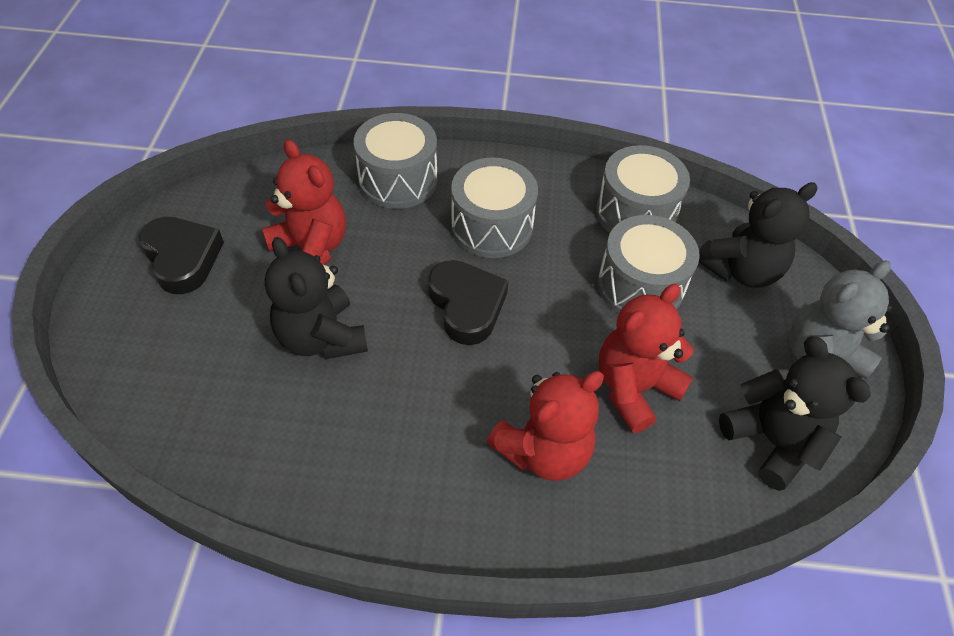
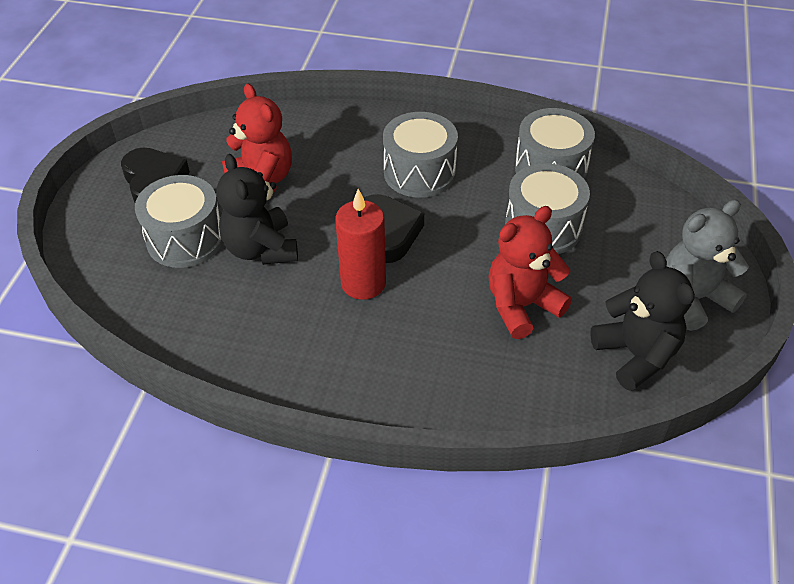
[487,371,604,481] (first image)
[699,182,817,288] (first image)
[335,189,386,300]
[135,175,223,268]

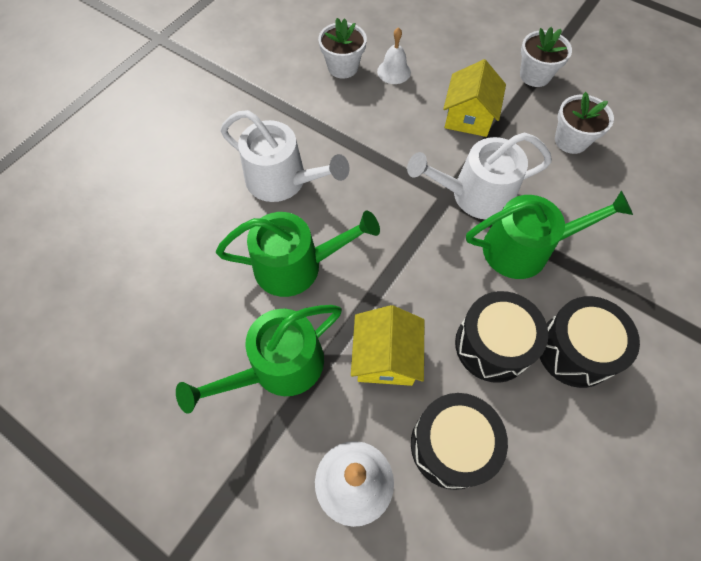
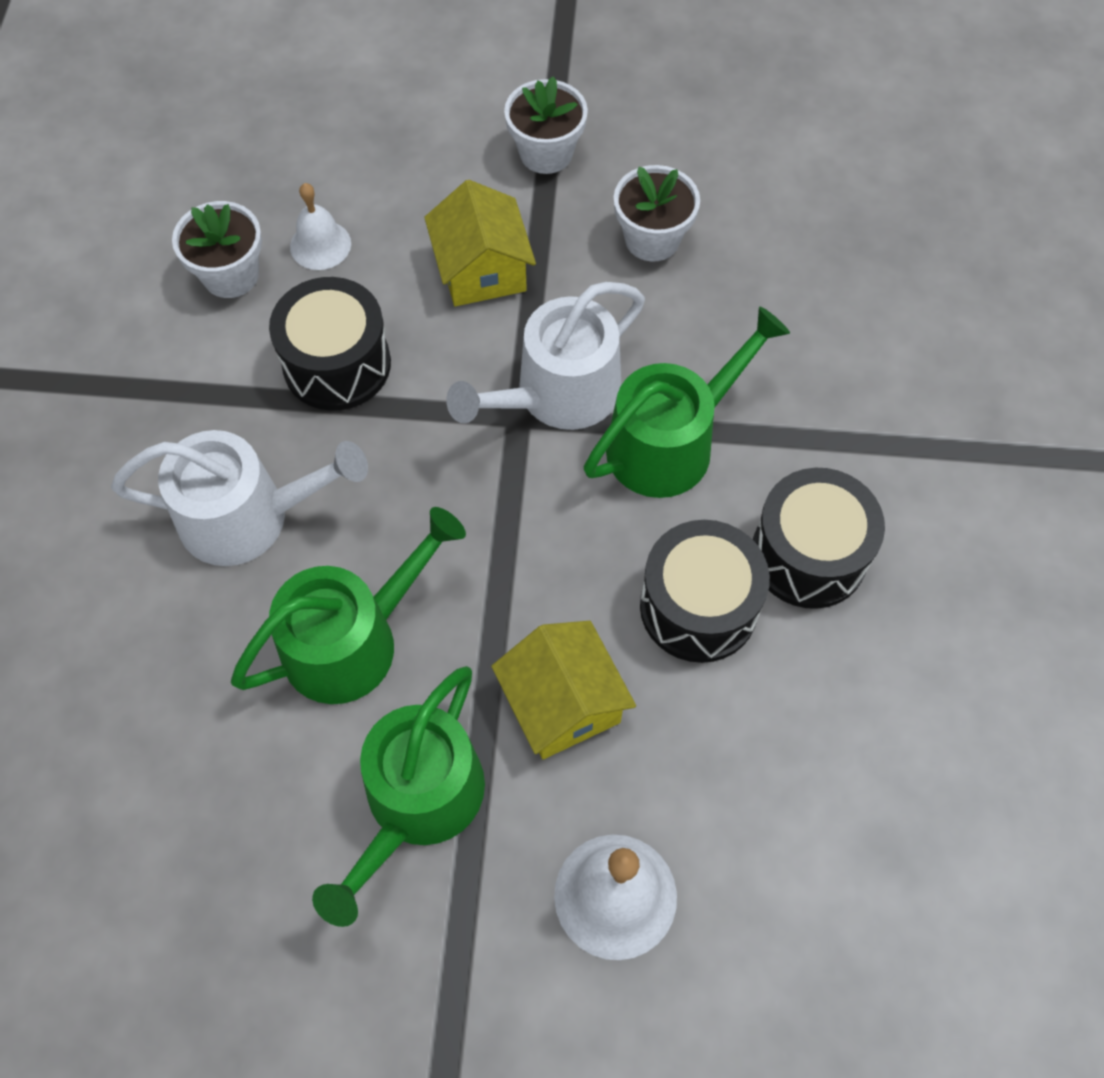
[269,277,391,411]

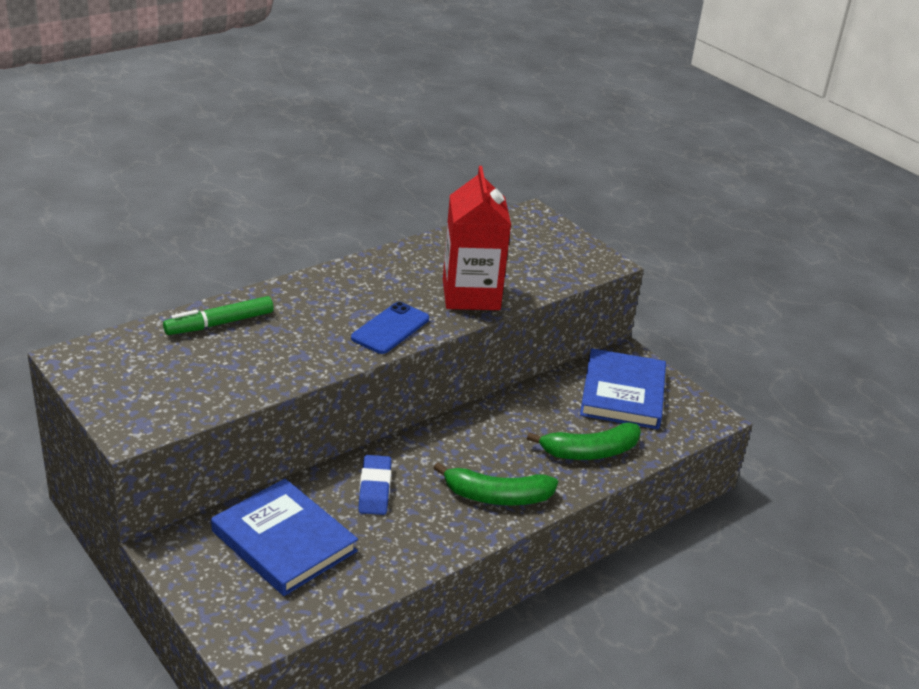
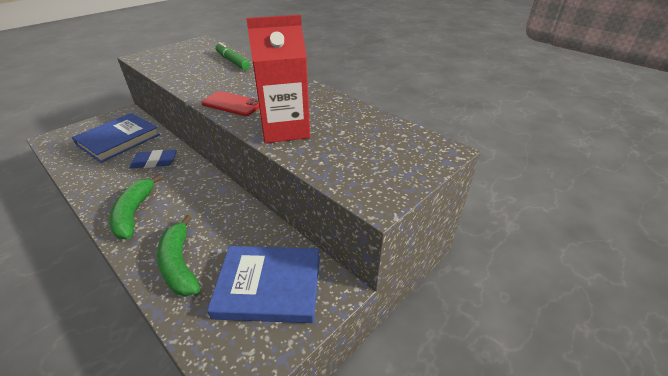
[201,91,259,116]

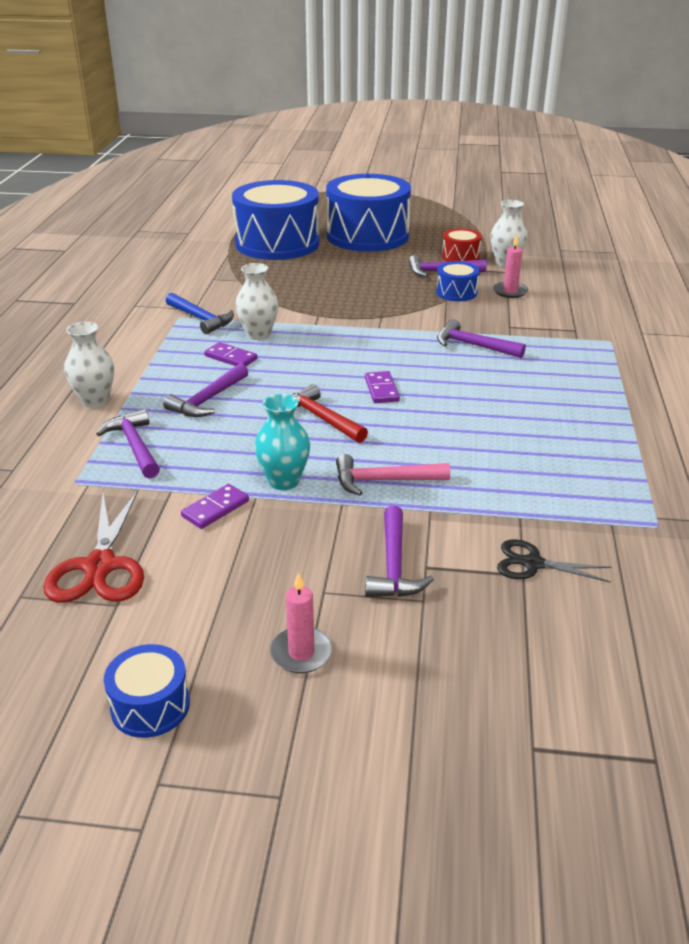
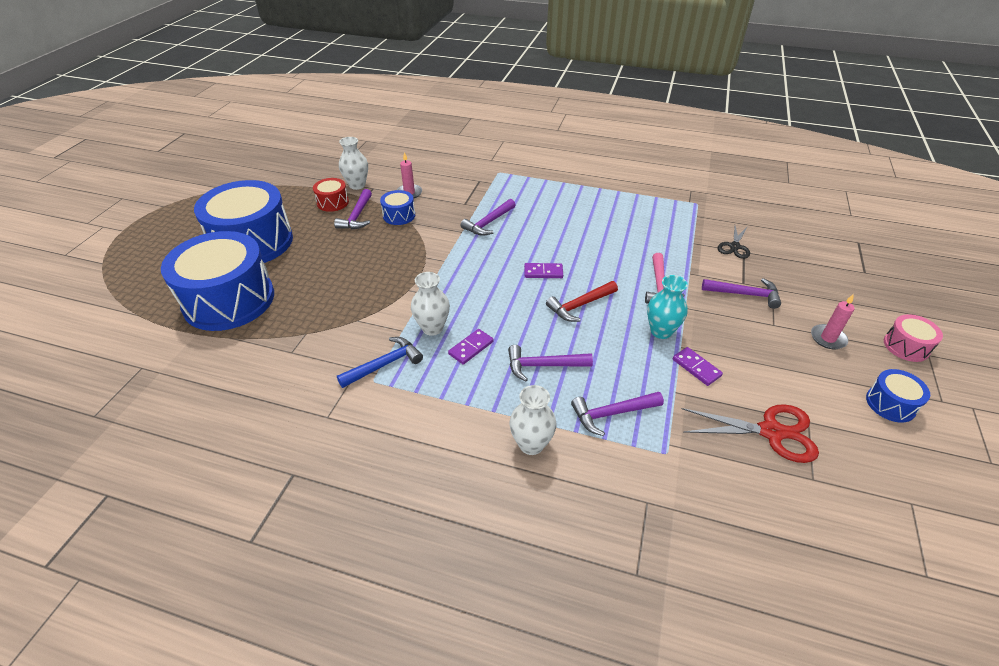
[884,314,943,362]
[508,345,593,381]

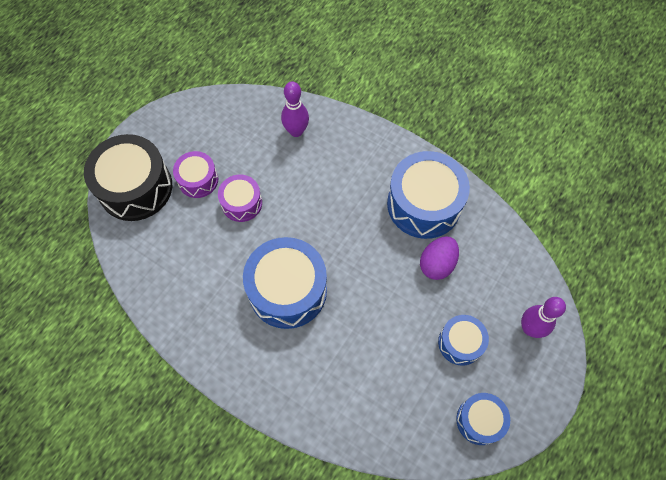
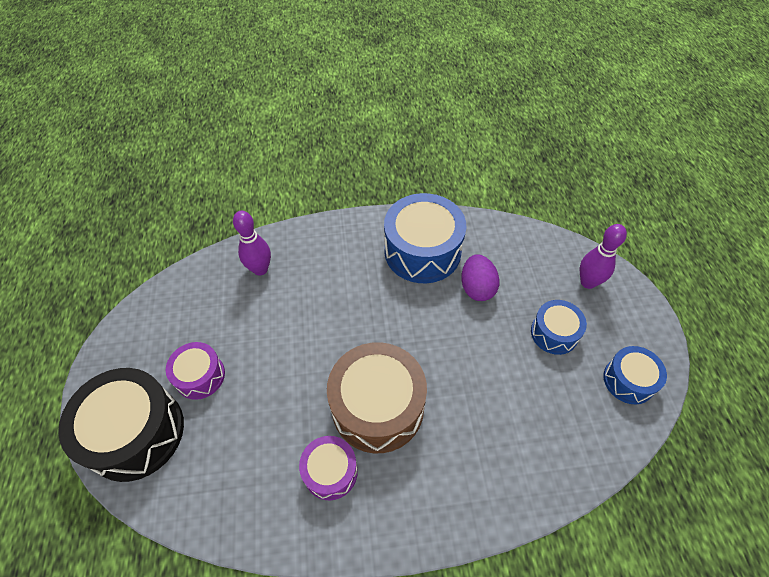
[299,436,358,500]
[327,342,427,453]

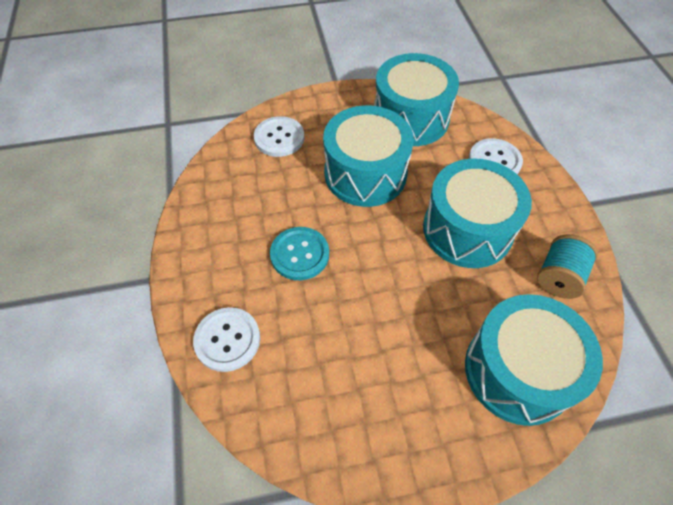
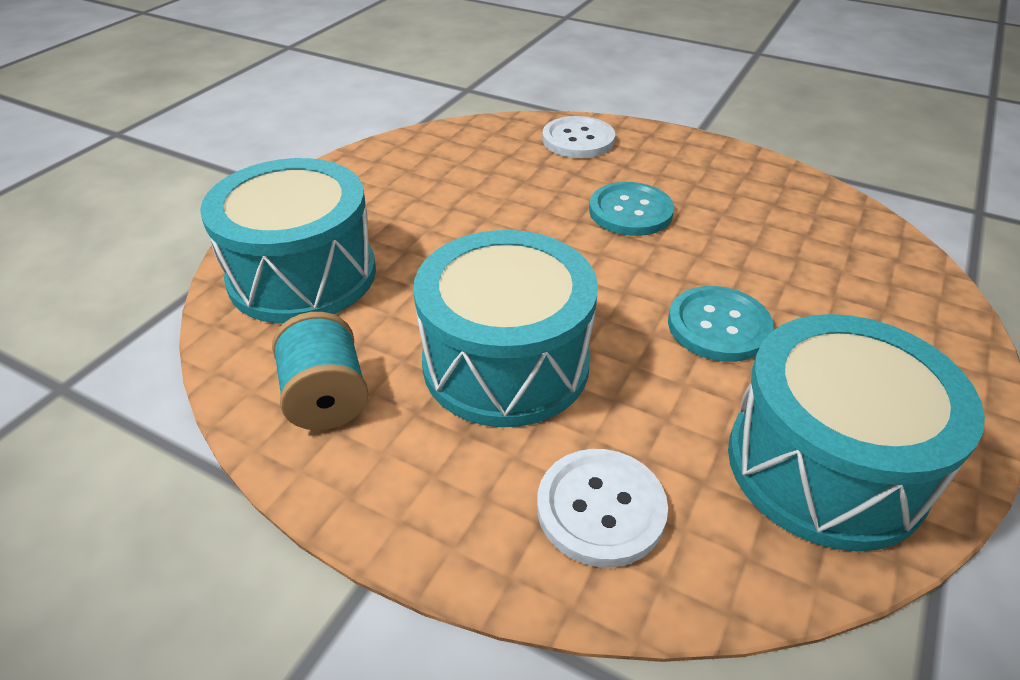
[254,116,304,157] (first image)
[668,286,774,362]

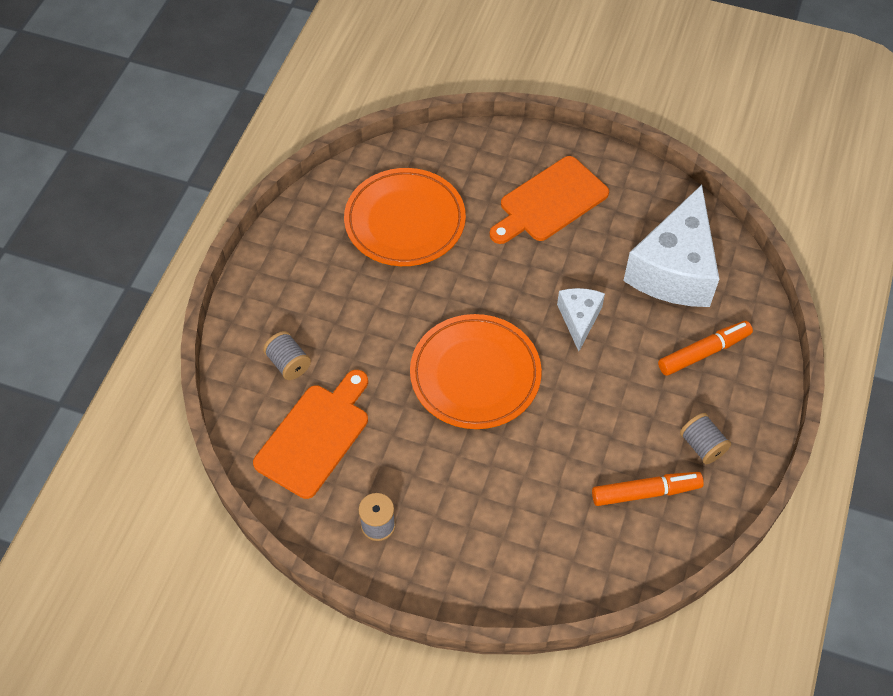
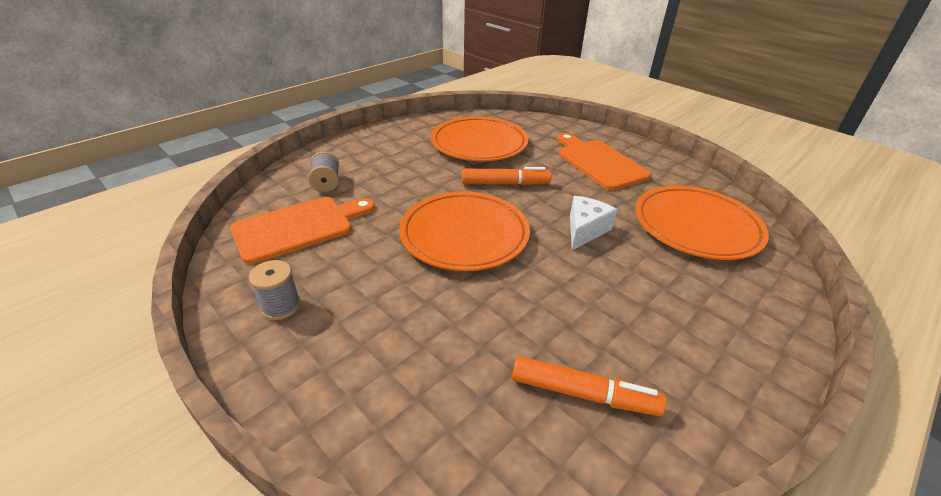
[680,413,731,464] (first image)
[462,167,551,185]
[635,186,769,260]
[558,133,651,190]

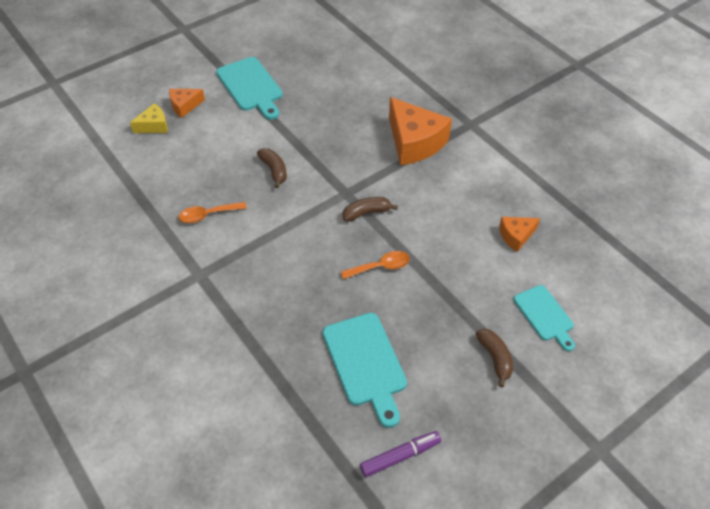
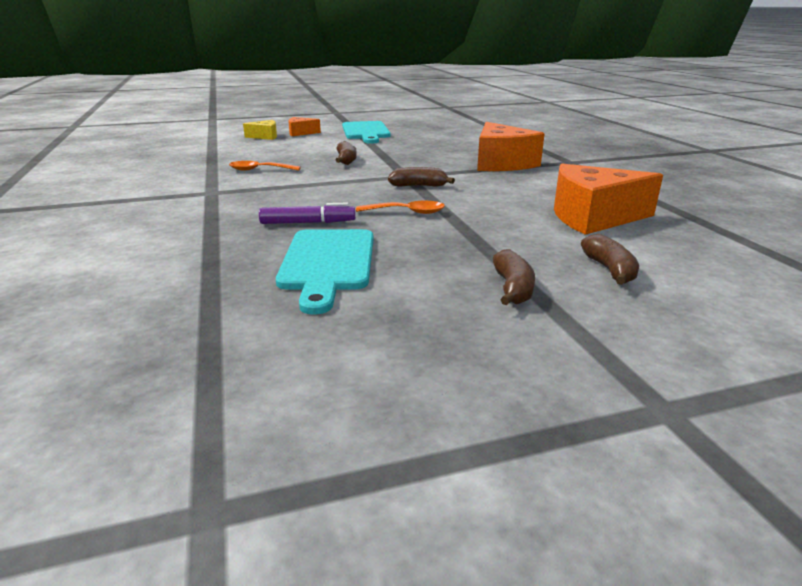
[259,203,355,224]
[581,234,639,285]
[554,164,663,235]

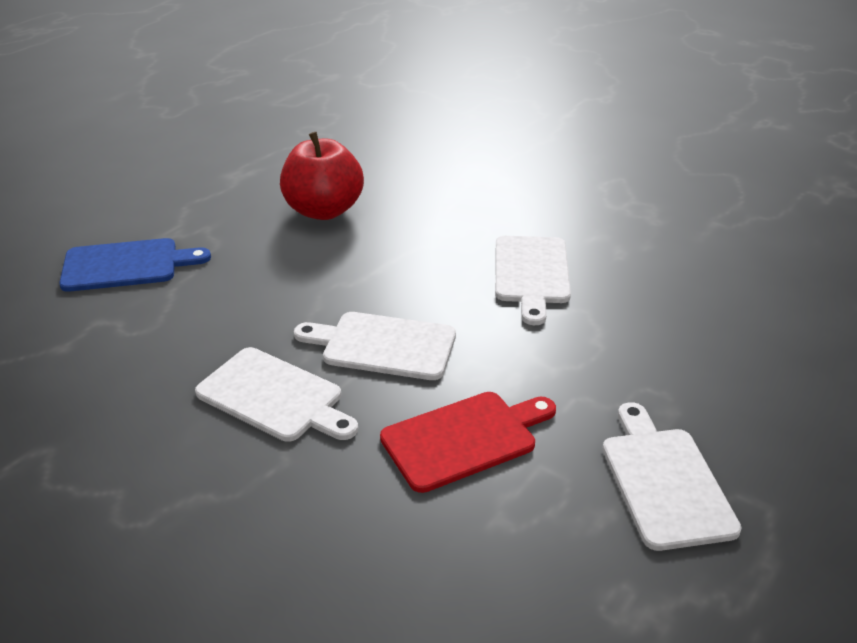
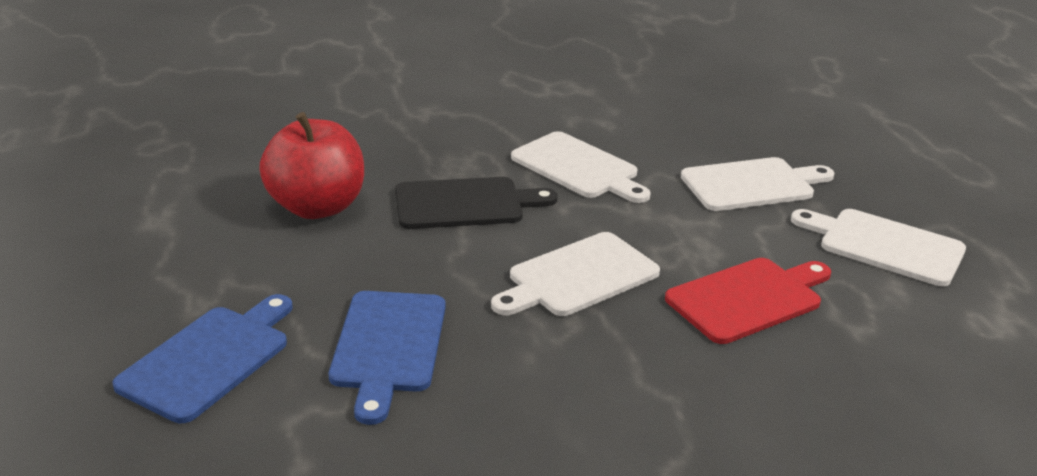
[329,291,446,425]
[395,177,558,229]
[681,157,834,211]
[665,258,831,344]

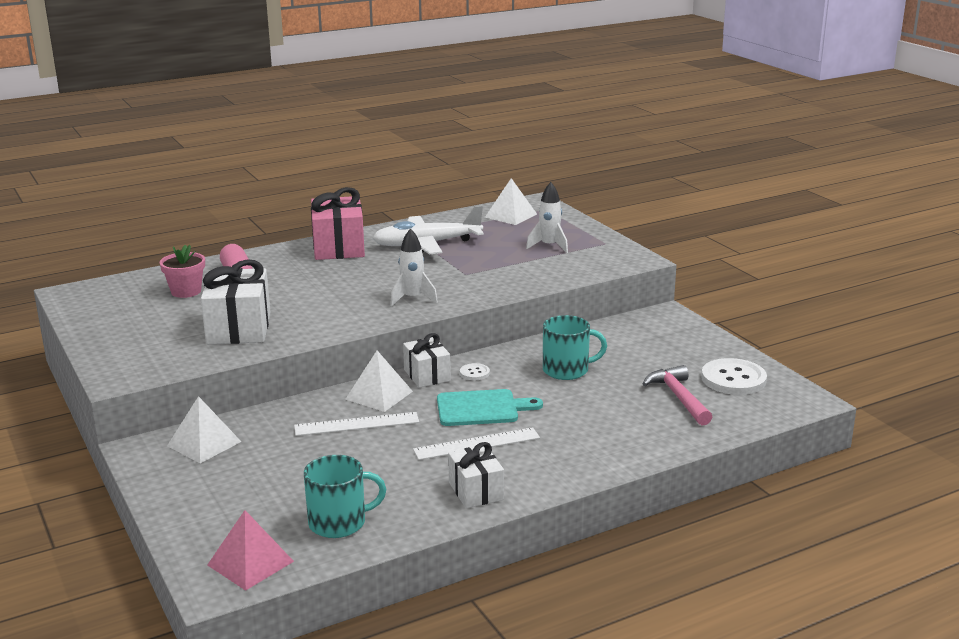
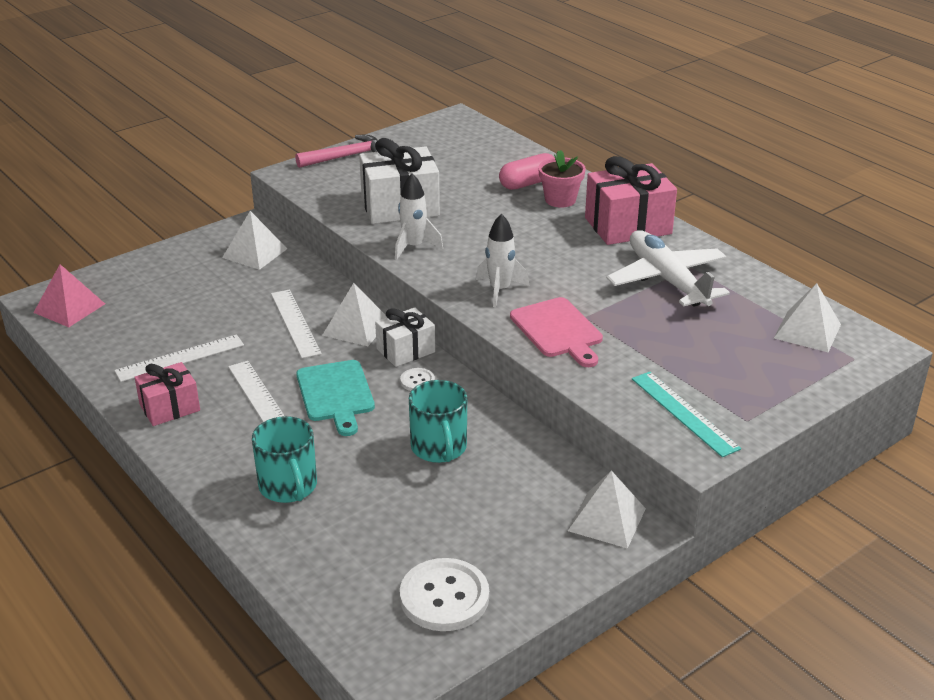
[114,334,244,382]
[510,297,603,367]
[568,470,646,548]
[632,371,741,457]
[538,150,586,208]
[252,416,317,503]
[395,173,443,260]
[295,135,378,168]
[134,362,200,426]

